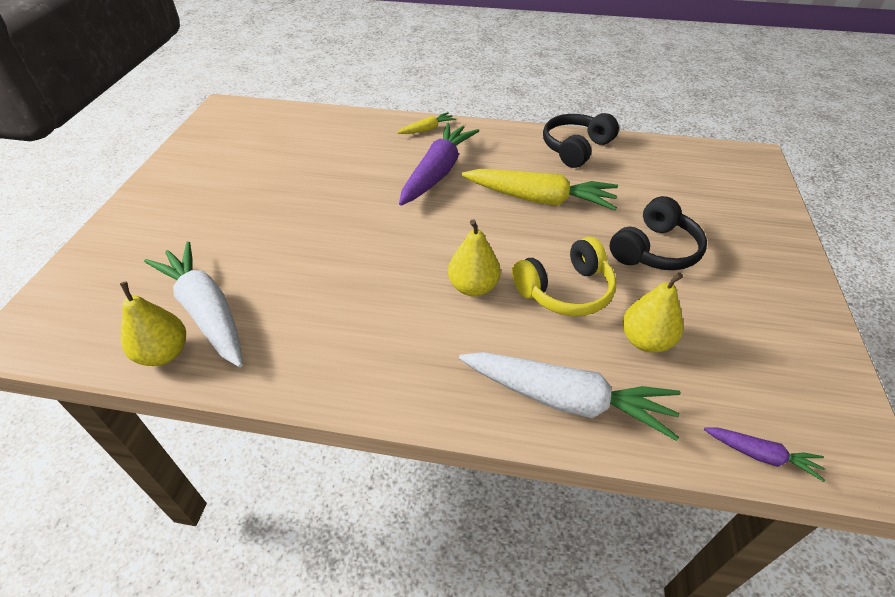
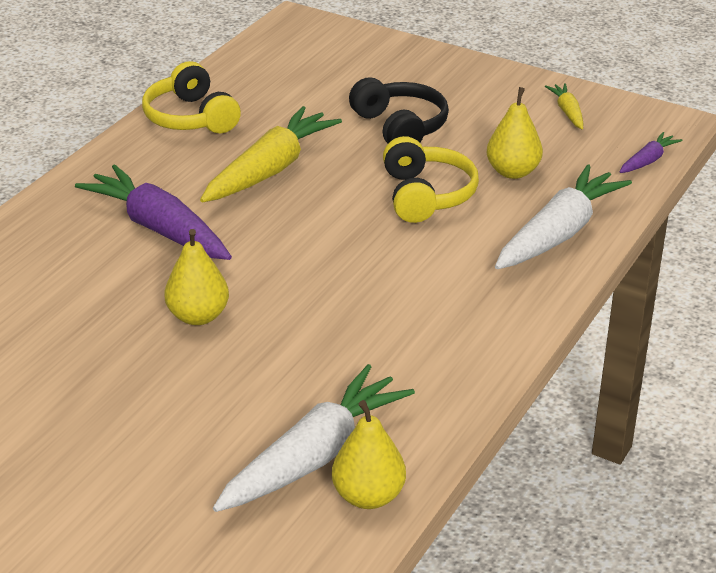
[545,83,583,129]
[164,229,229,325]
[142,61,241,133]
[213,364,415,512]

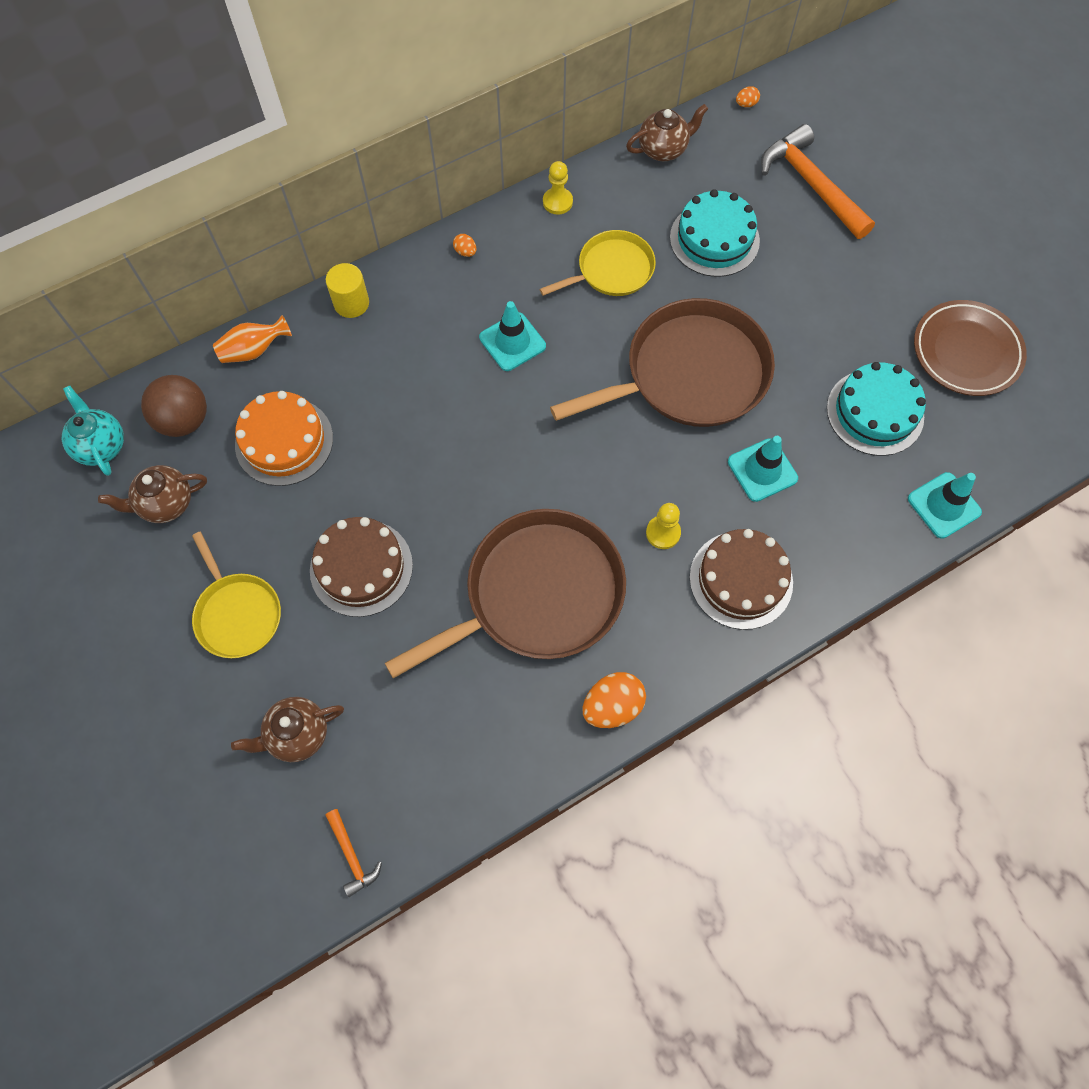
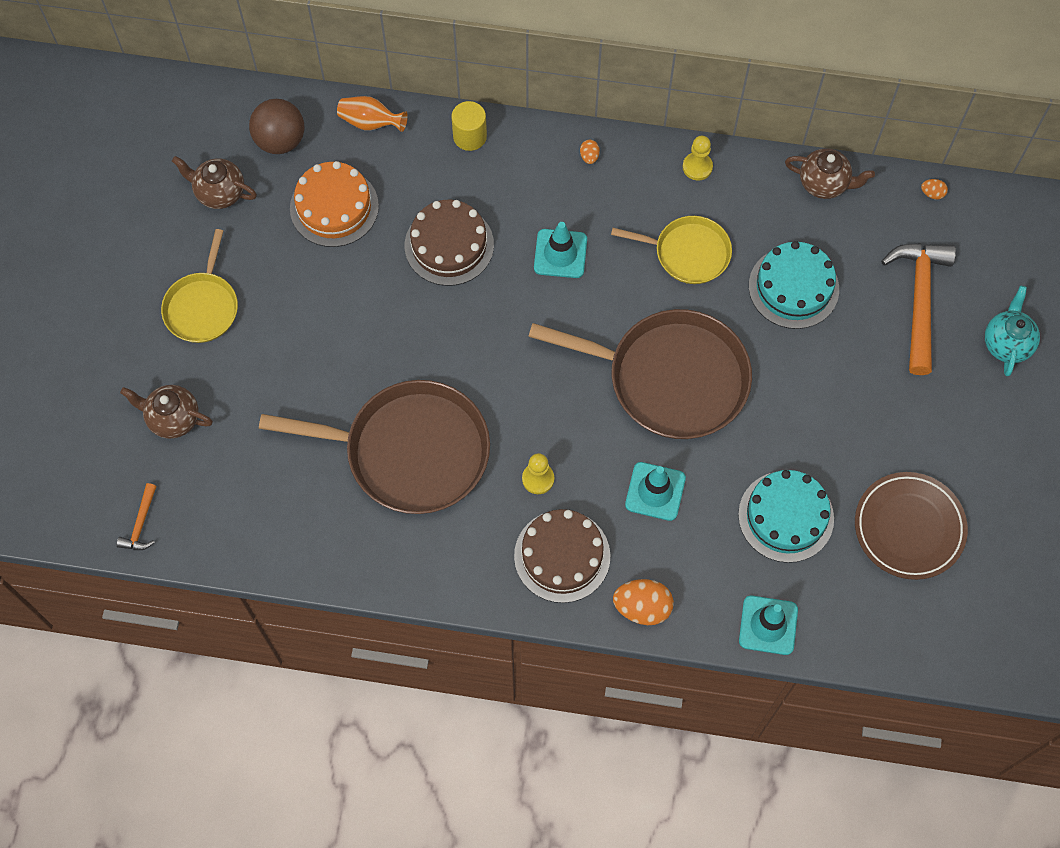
[985,286,1040,376]
[405,200,494,286]
[613,579,674,625]

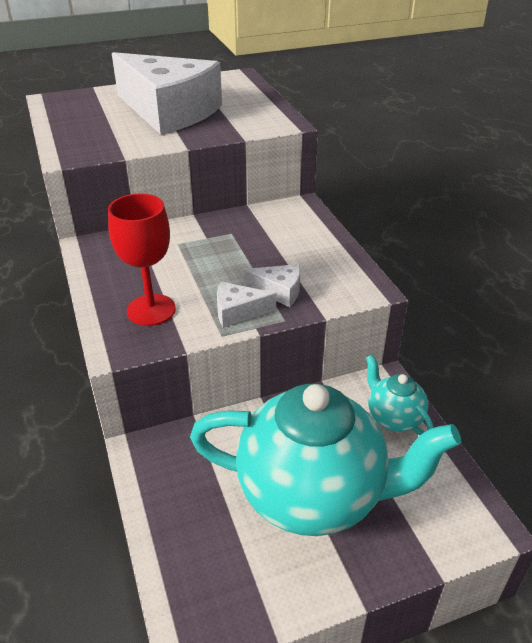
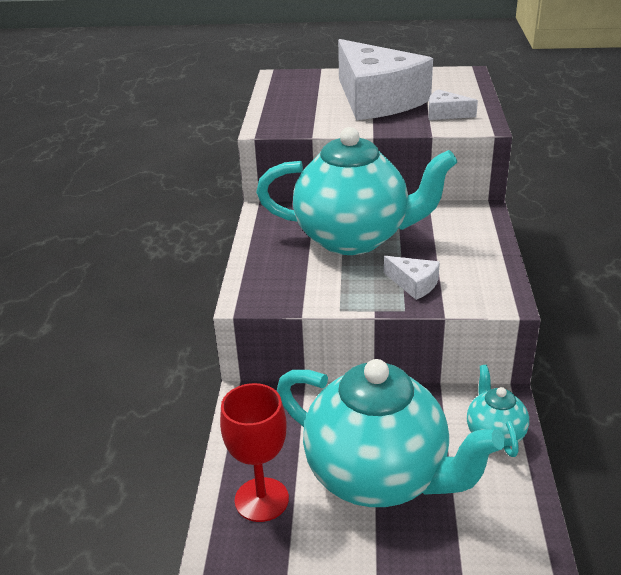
[256,127,457,255]
[220,383,289,522]
[428,89,478,120]

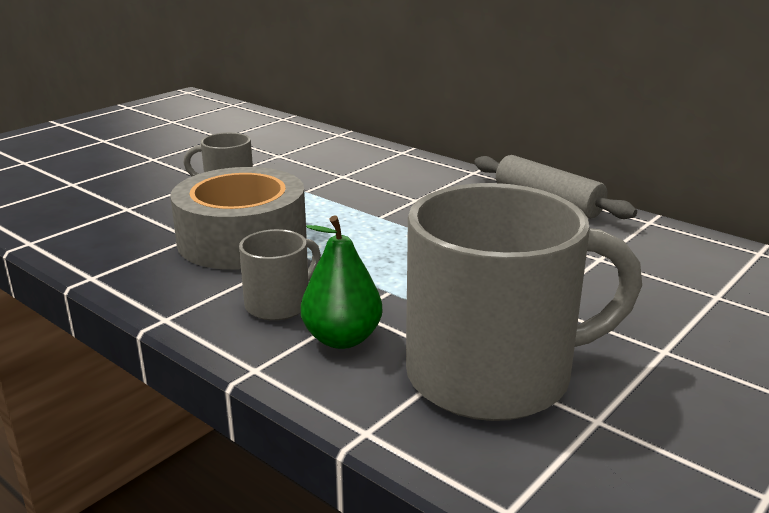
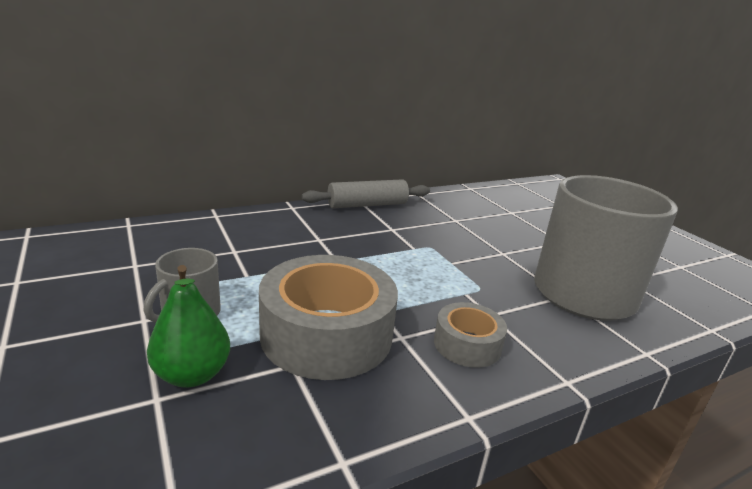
[147,265,230,388]
[434,302,507,368]

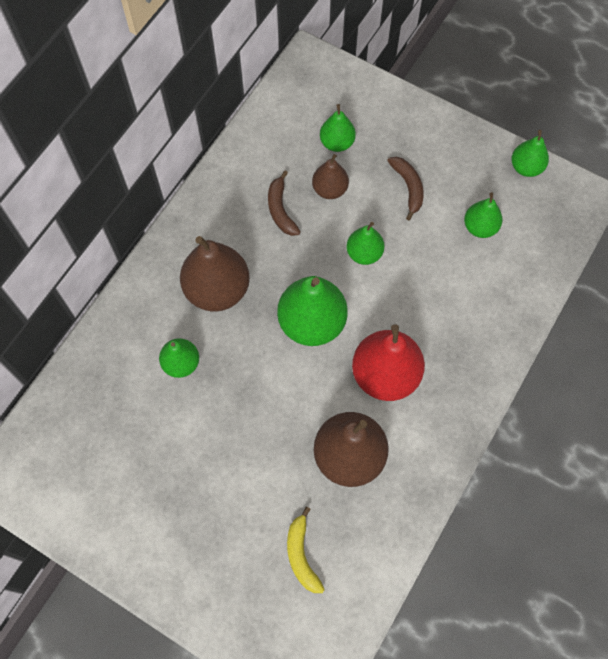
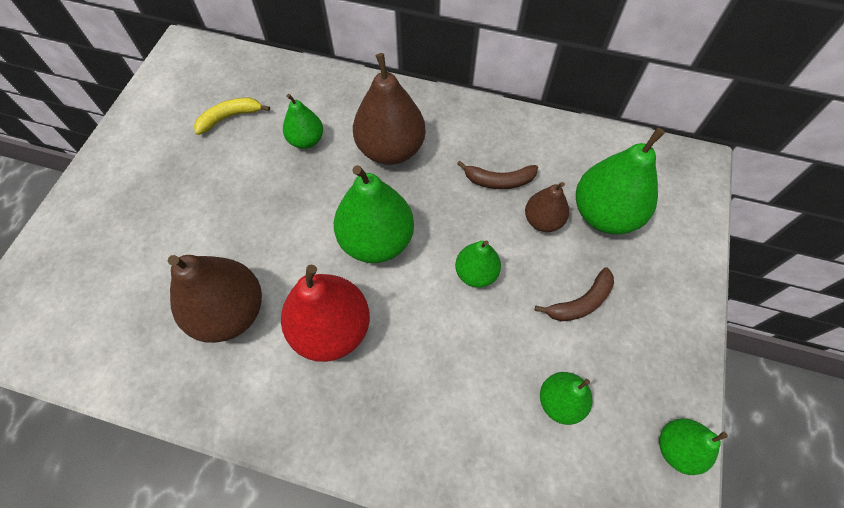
[194,98,270,135]
[457,161,538,189]
[576,128,665,234]

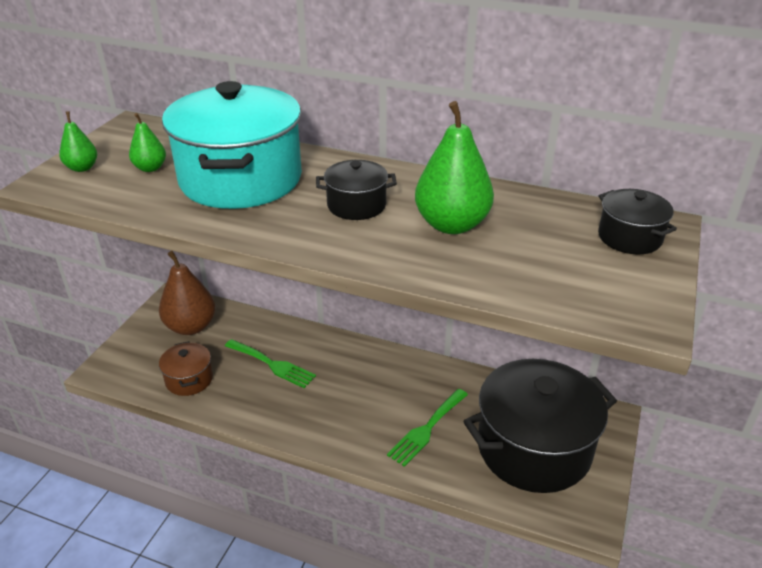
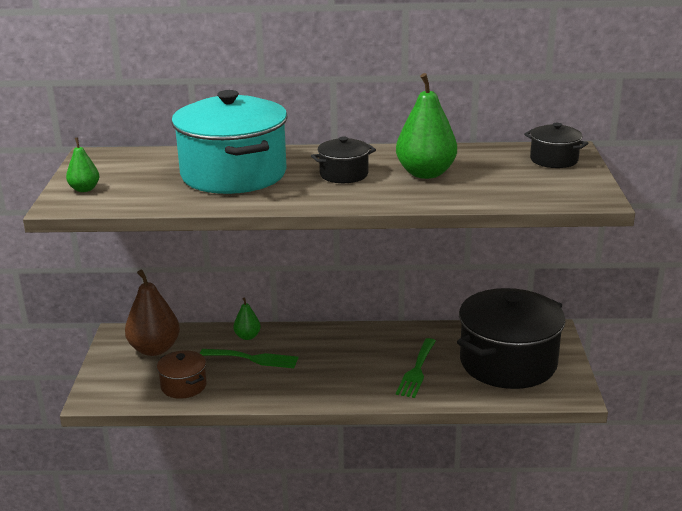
[233,298,261,340]

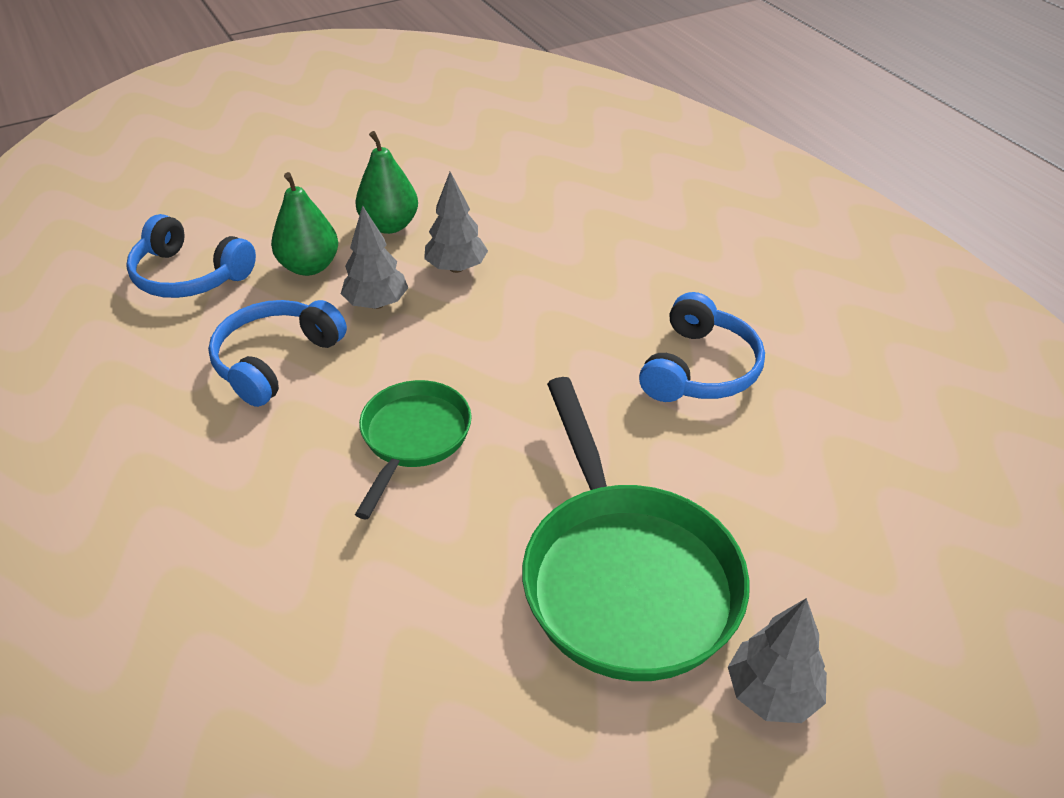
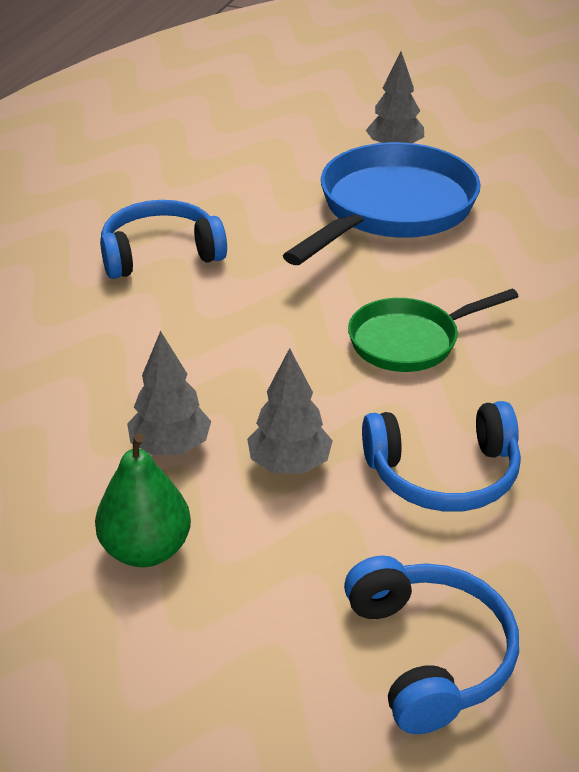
[271,172,338,276] (first image)
[283,142,481,265]

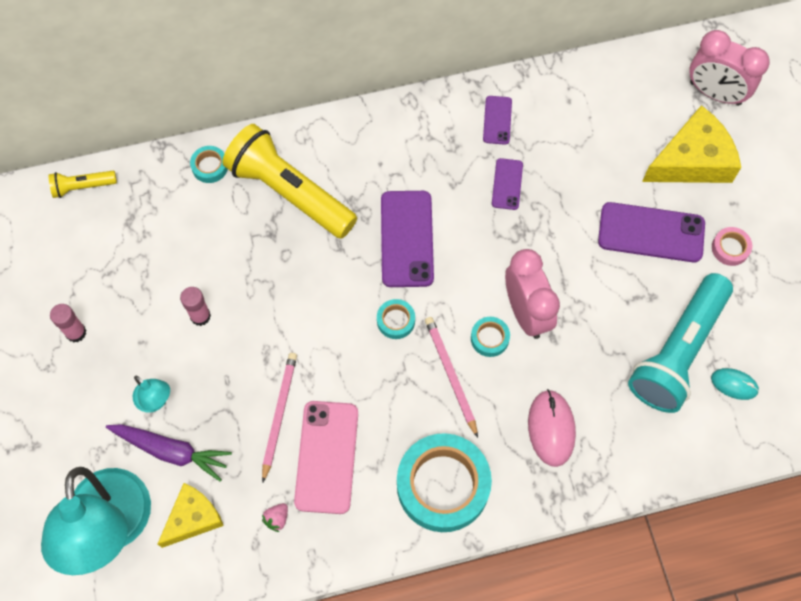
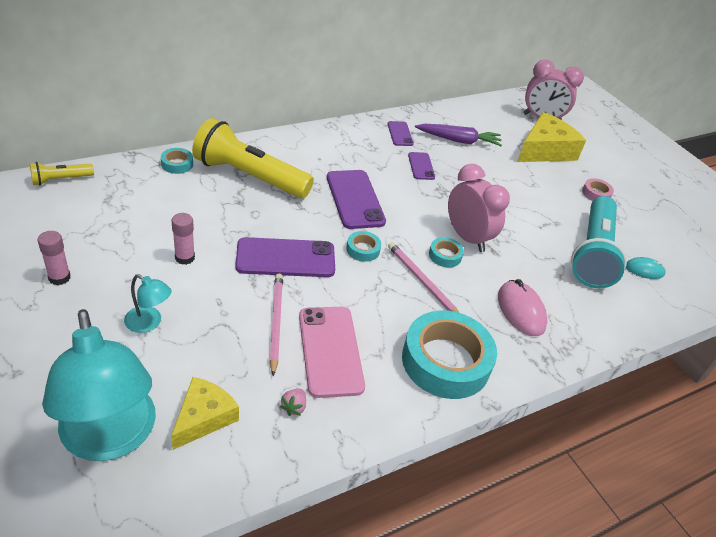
[415,124,502,146]
[236,237,335,277]

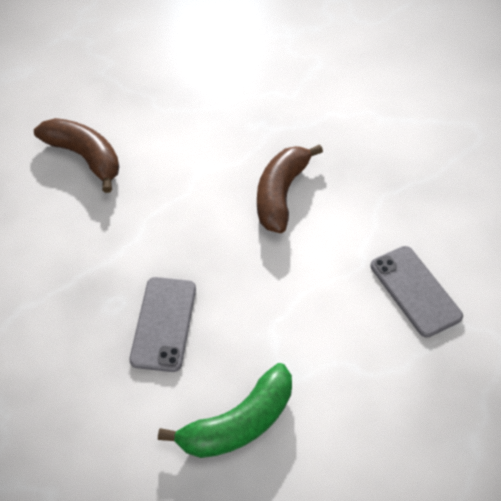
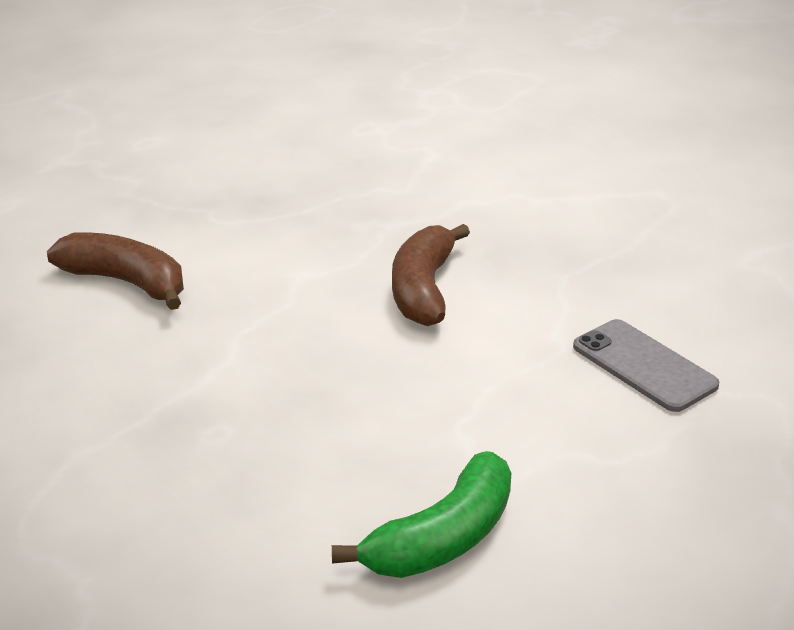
[129,277,196,372] (first image)

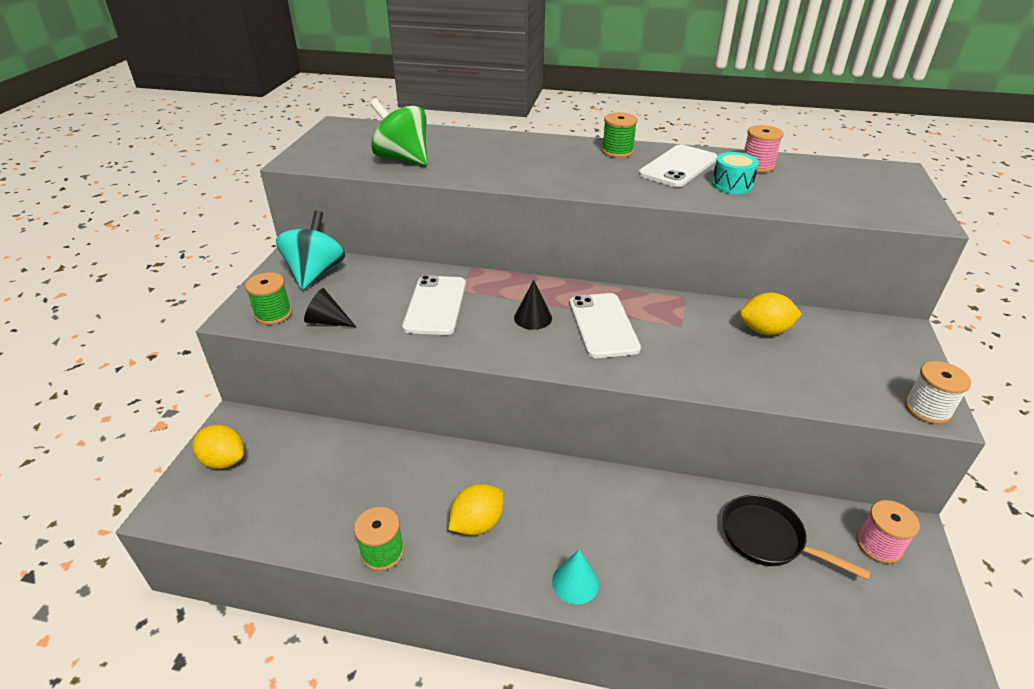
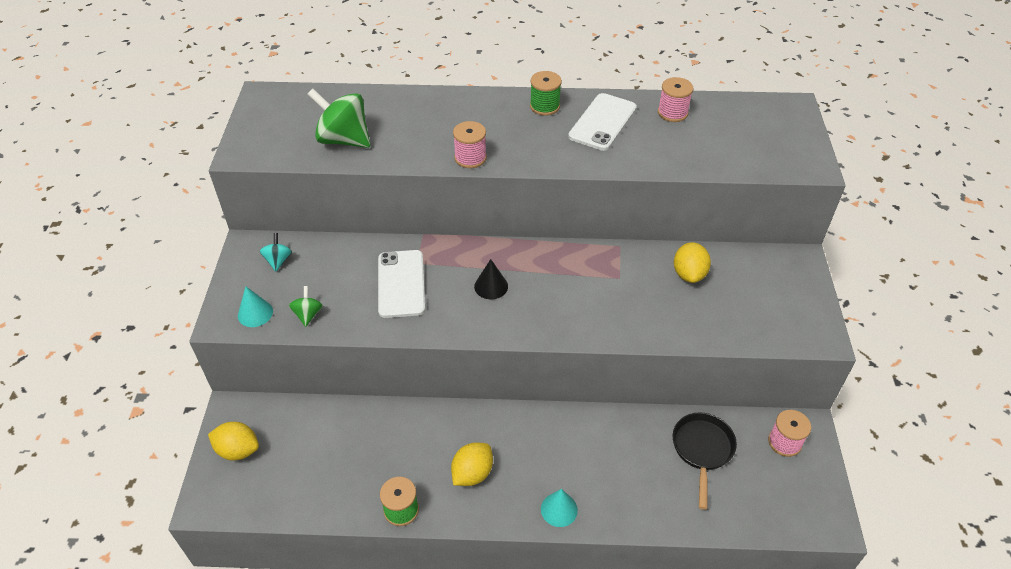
[569,293,641,358] (first image)
[712,152,759,194] (first image)
[905,361,971,424] (first image)
[453,121,487,168]
[238,286,273,327]
[289,286,323,327]
[673,412,737,510]
[674,242,711,283]
[260,233,292,271]

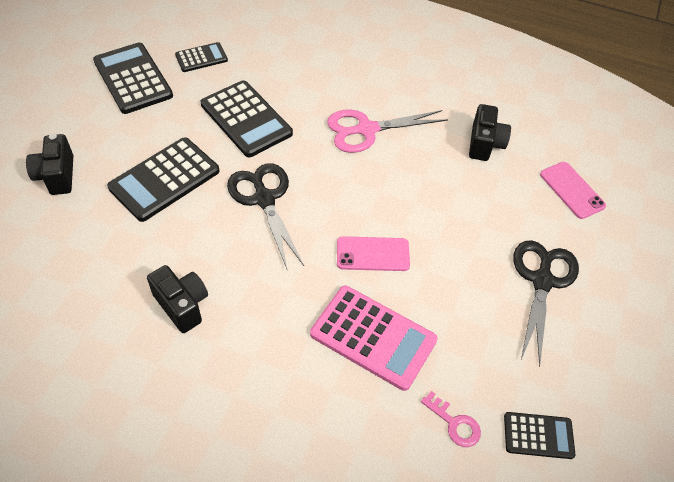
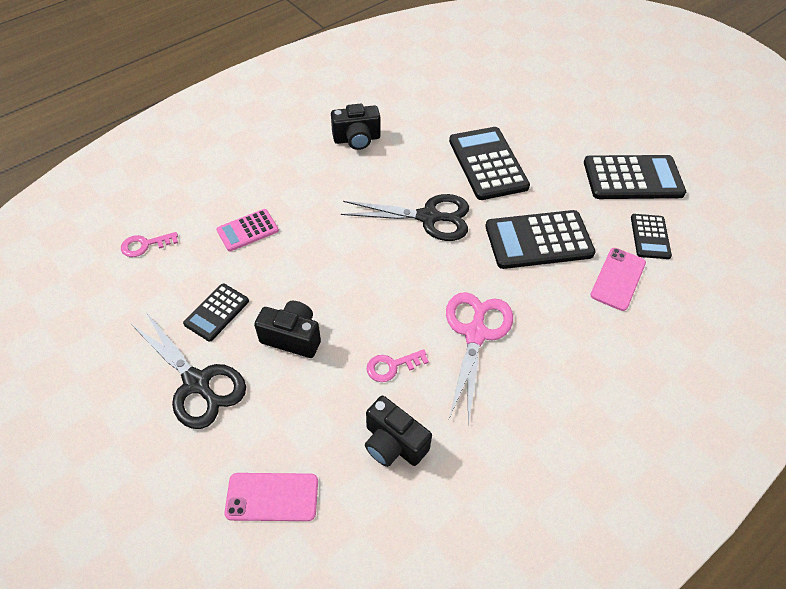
[367,349,429,382]
[254,301,321,358]
[590,248,646,311]
[183,284,249,342]
[216,209,279,251]

